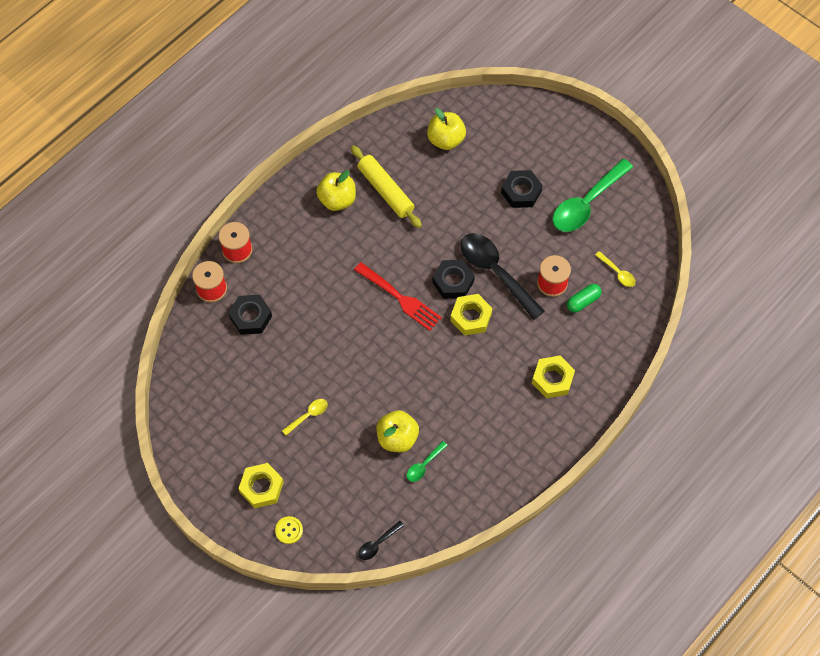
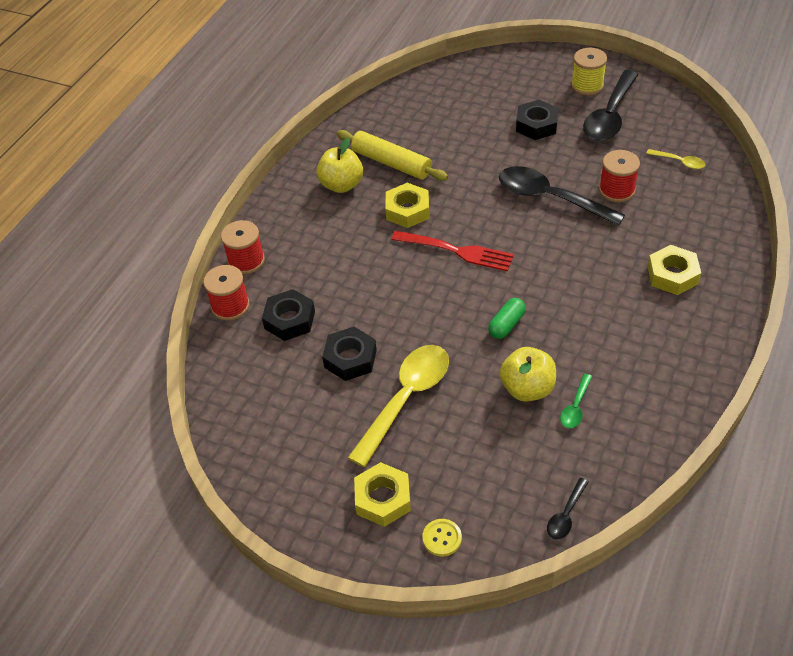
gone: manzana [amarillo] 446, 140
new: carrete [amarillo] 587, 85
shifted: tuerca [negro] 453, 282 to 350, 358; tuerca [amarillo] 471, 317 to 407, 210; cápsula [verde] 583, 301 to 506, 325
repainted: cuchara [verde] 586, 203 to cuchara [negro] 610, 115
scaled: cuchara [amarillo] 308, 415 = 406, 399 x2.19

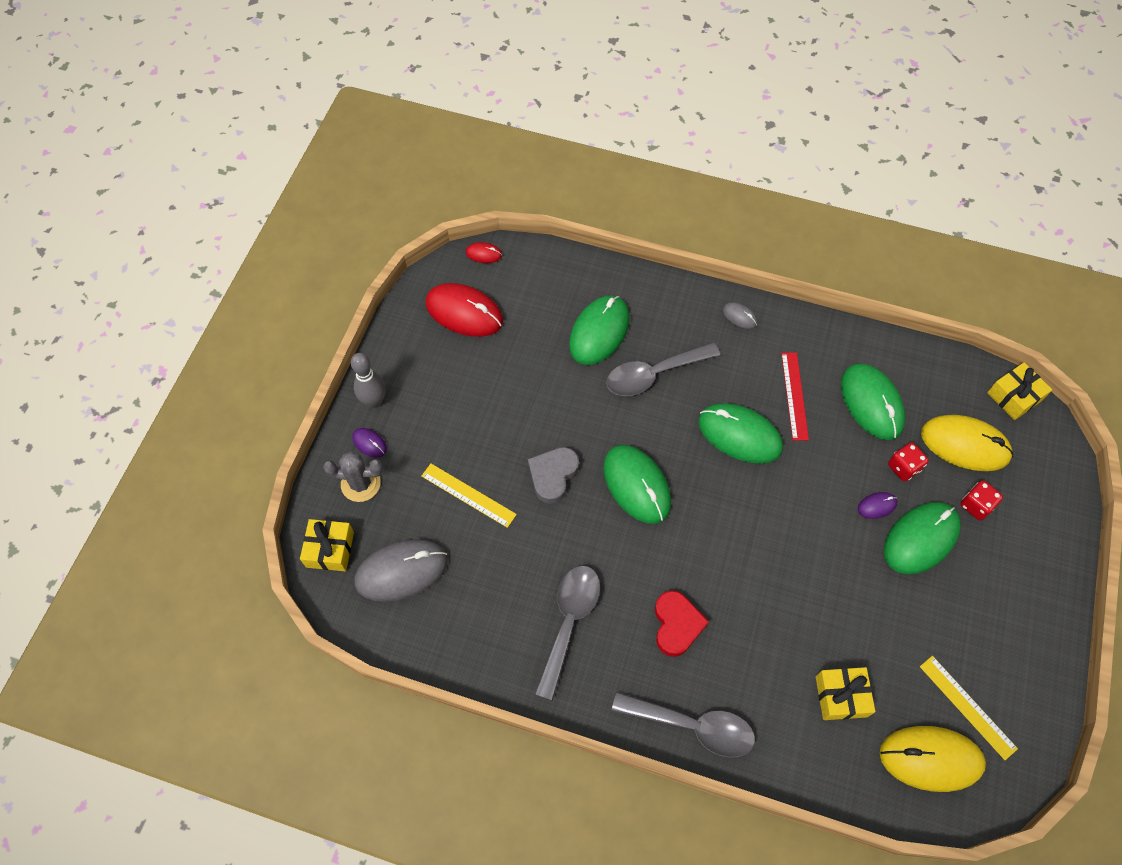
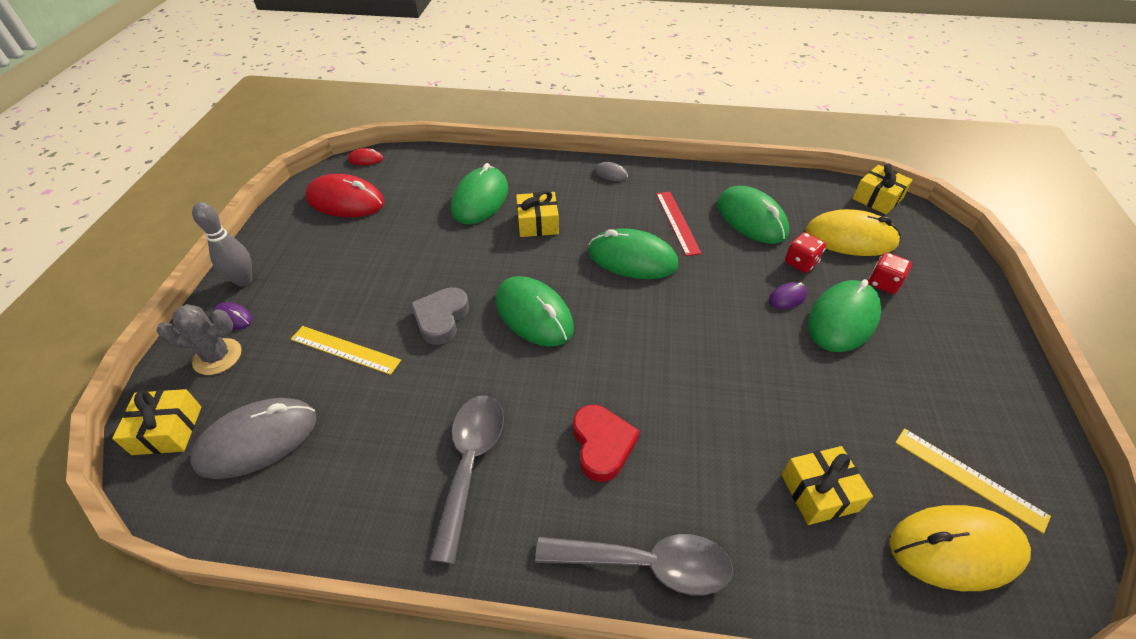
swapped: cuchara [gris] 654, 374 to regalo [amarillo] 538, 223

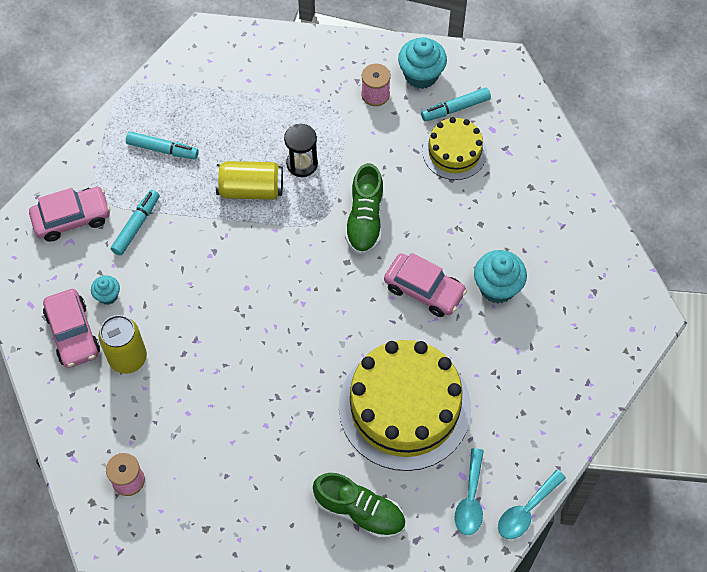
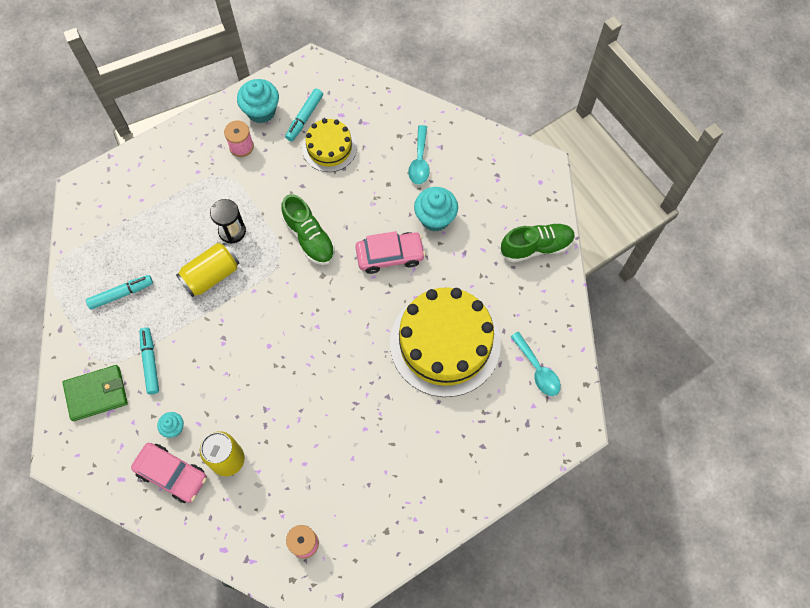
shifted: zapato [verde] 359, 511 to 536, 247; cuchara [turquesa] 526, 510 to 419, 161
swapped: coche [rosa] 72, 218 to cartera [verde] 96, 393

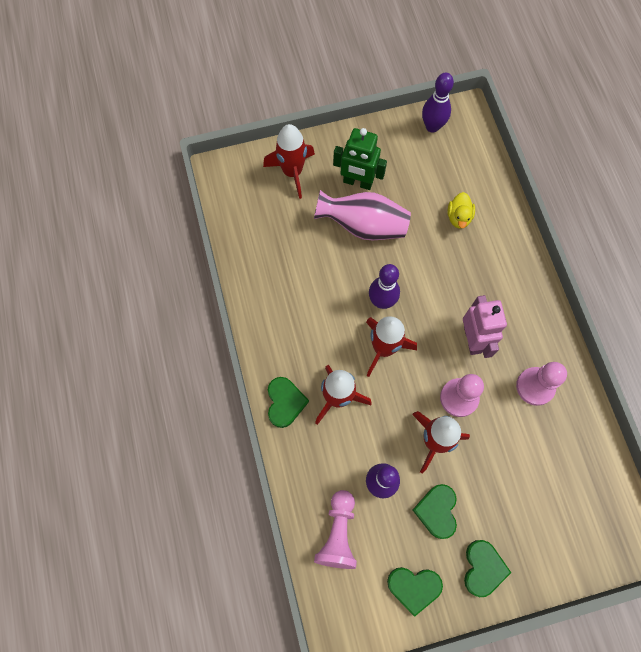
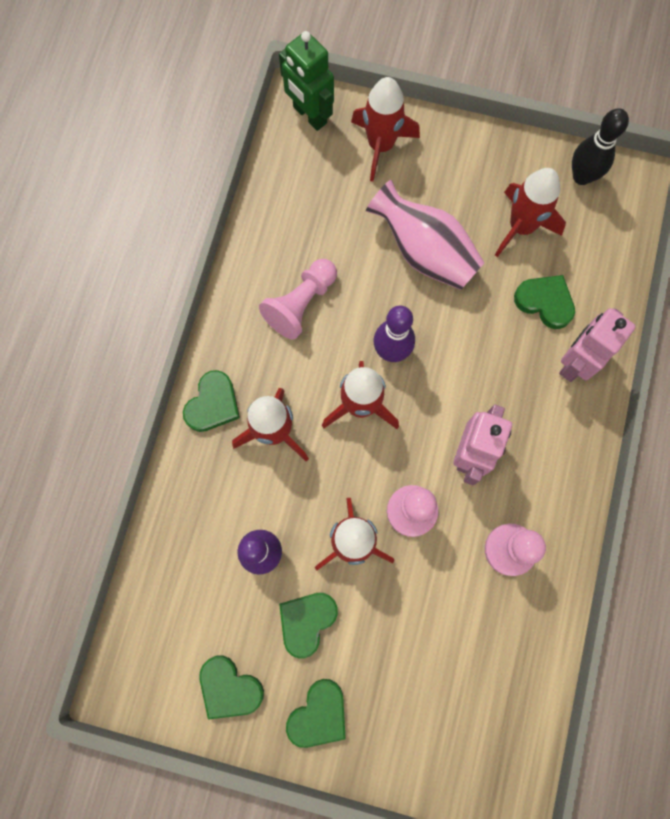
new: cohete [rojo] 521, 227; robot [rosa] 575, 362
shifted: peón [rosa] 338, 533 to 301, 304; robot [verde] 357, 182 to 309, 115
swapped: pato [amarillo] 459, 217 to corazón [verde] 545, 302
repainted: bolo [morado] 432, 126 to bolo [negro] 581, 176

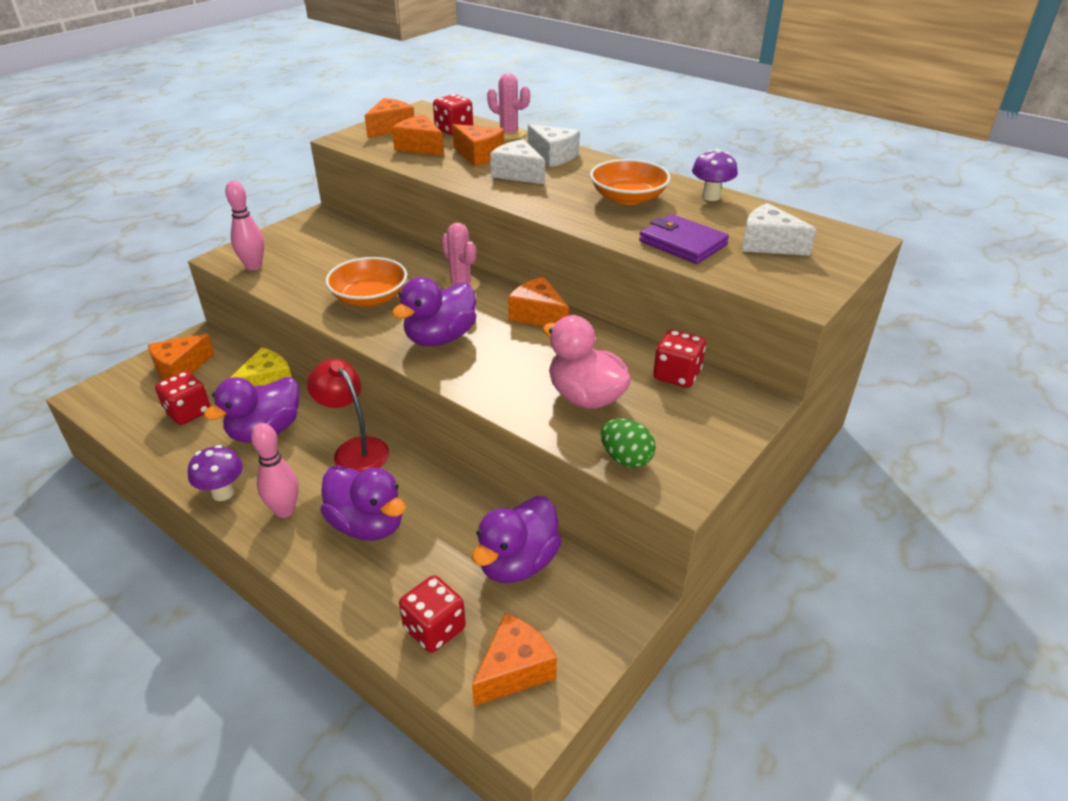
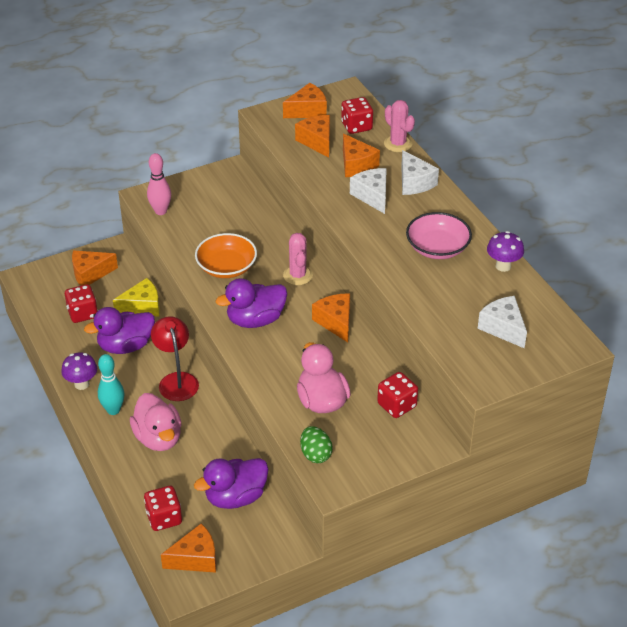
gone: cartera [morado] 682, 243
repainted: bolo [rosa] 285, 510 to bolo [turquesa] 113, 410; pato [morado] 367, 525 to pato [rosa] 158, 438; cuenco [naranja] 628, 198 to cuenco [rosa] 437, 248

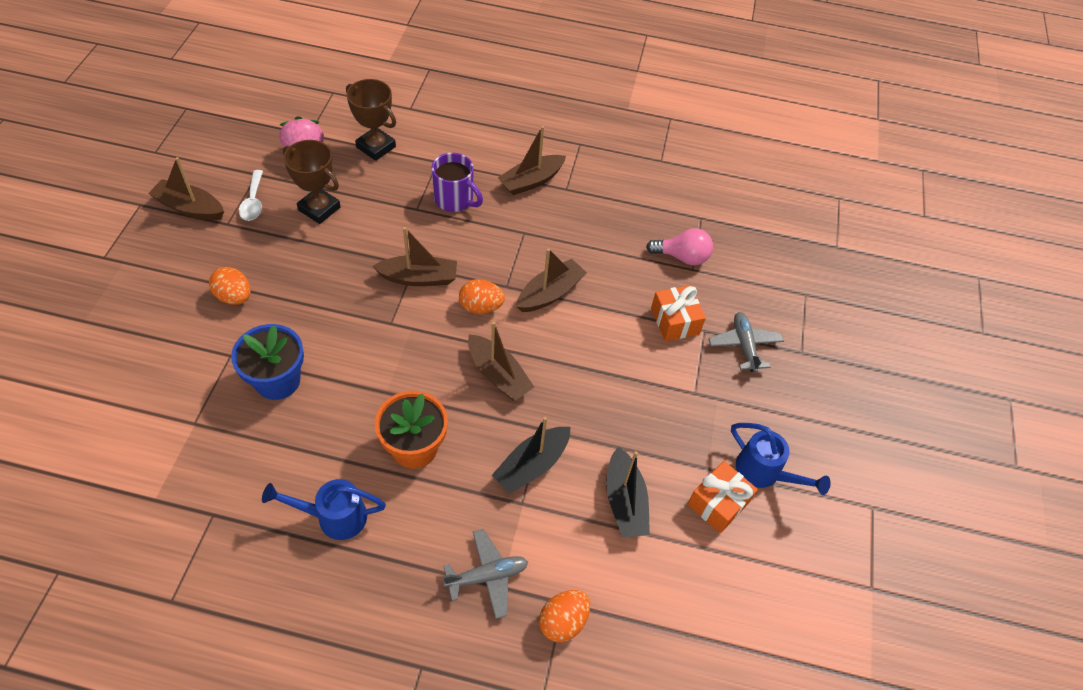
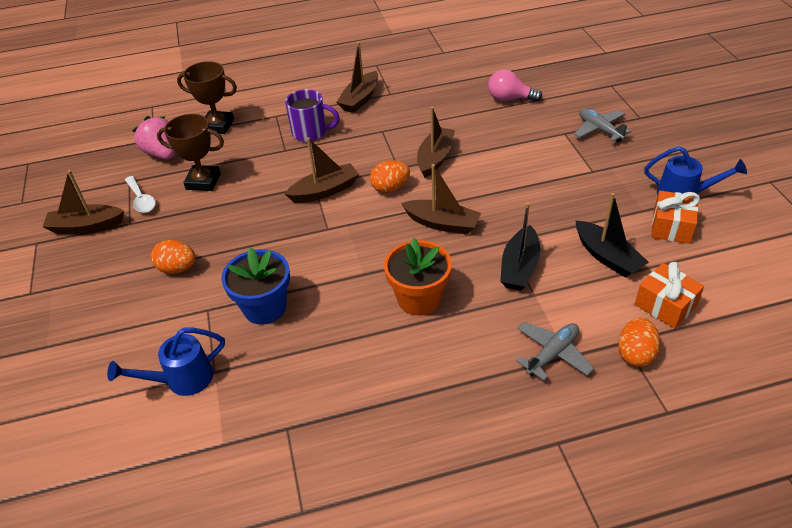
shifted: regadera [azul] 334, 517 to 182, 380; regalo [naranja] 675, 321 to 665, 305
rotated: bombilla [rosa] 682, 257 = 509, 99 150 degrees counterclockwise

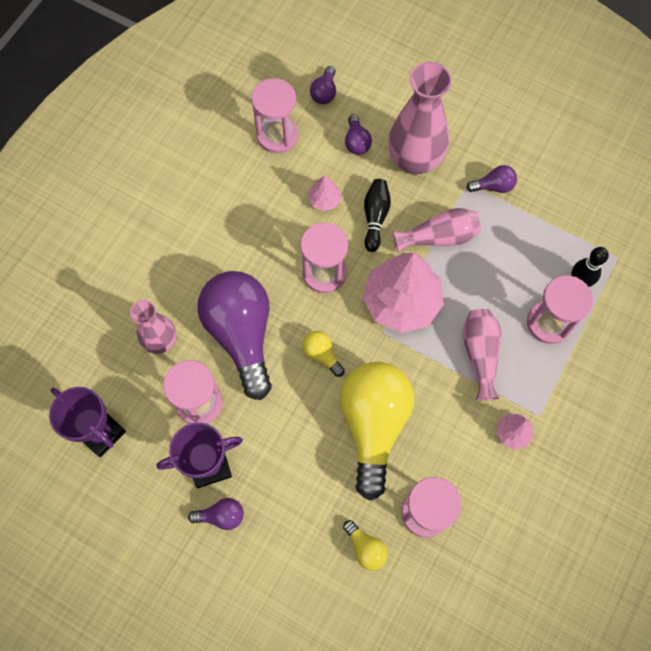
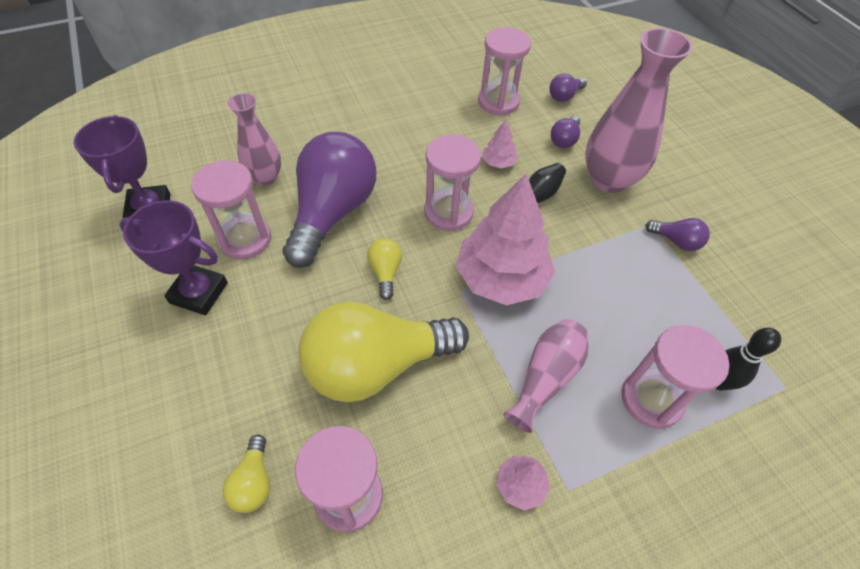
gone: bombilla [morado] 221, 516; florero [rosa] 438, 237
rotated: bombilla [amarillo] 373, 425 = 376, 365 150 degrees counterclockwise

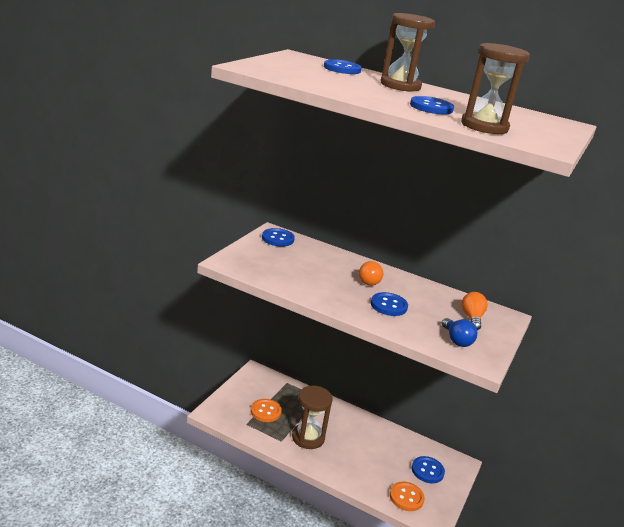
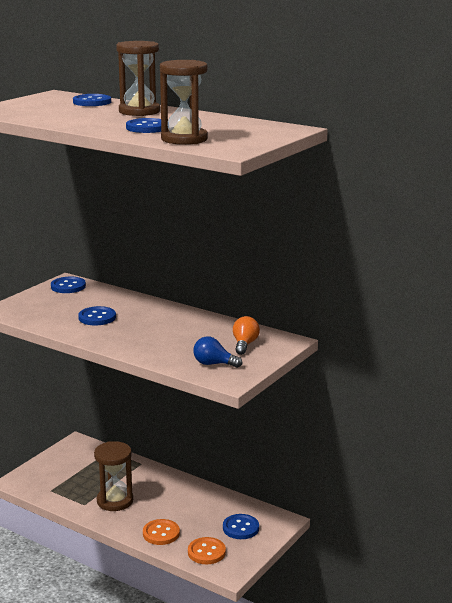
gone: bombilla [naranja] 370, 281
shifted: botón [naranja] 265, 411 to 161, 533; botón [azul] 389, 305 to 97, 317
rotated: bombilla [azul] 456, 340 = 214, 364 120 degrees clockwise

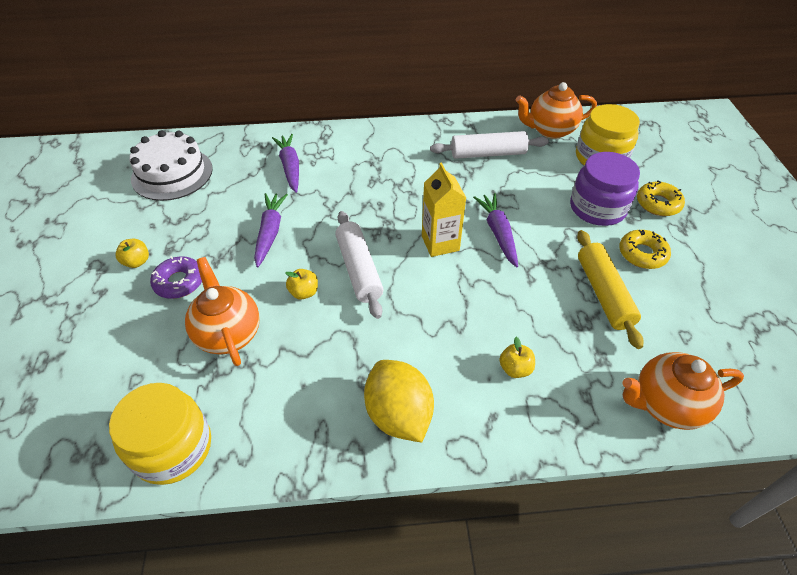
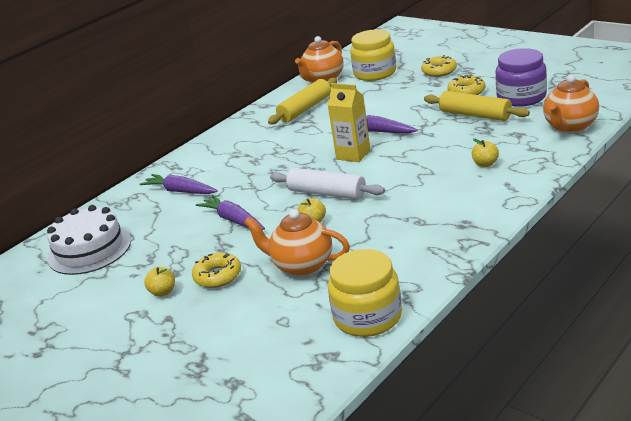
gone: limón [amarillo] 398, 414
shifted: tarro [morado] 597, 208 to 521, 97
repainted: rosquilla [morado] 179, 282 to rosquilla [amarillo] 218, 276; rodillo [blanco] 488, 154 to rodillo [amarillo] 305, 109

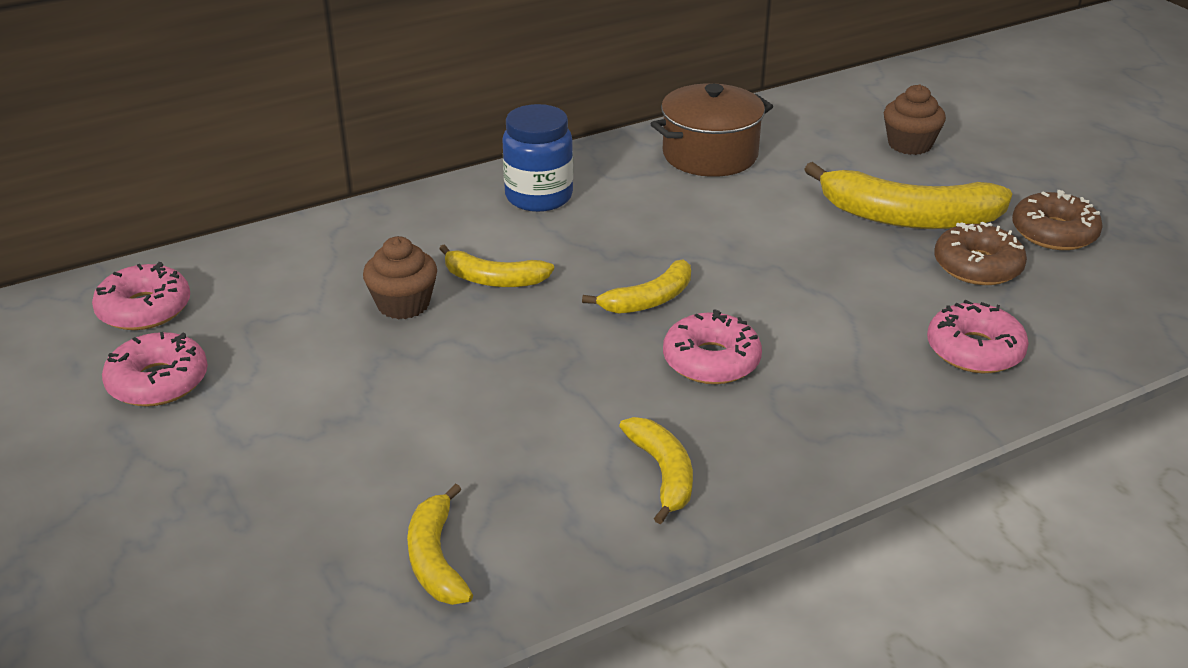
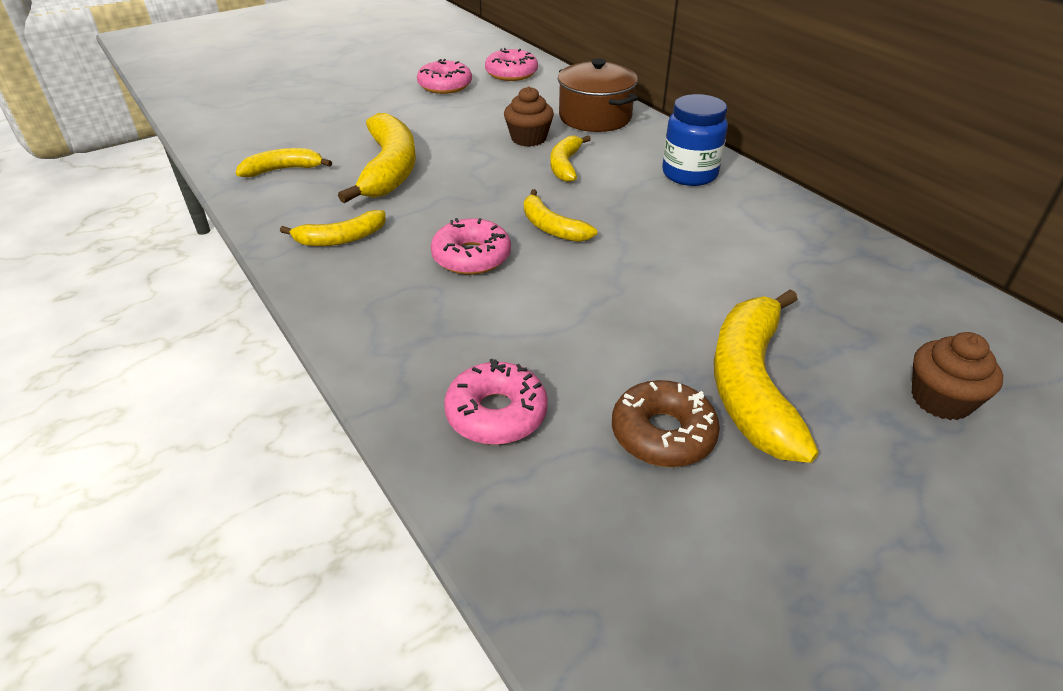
gone: rosquilla [marrón] 1054, 233
new: plátano [amarillo] 389, 169
shifted: olla [marrón] 710, 155 to 595, 117

